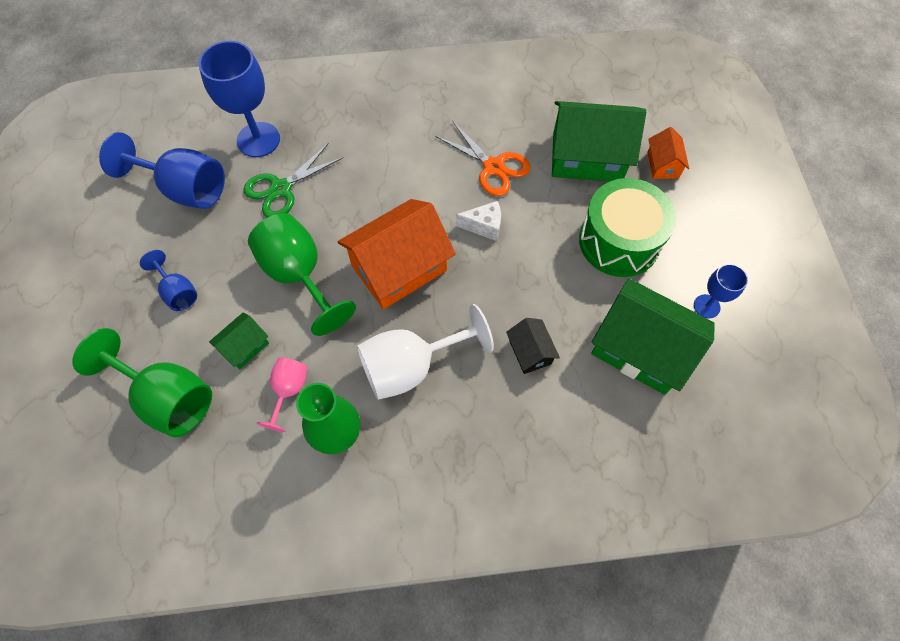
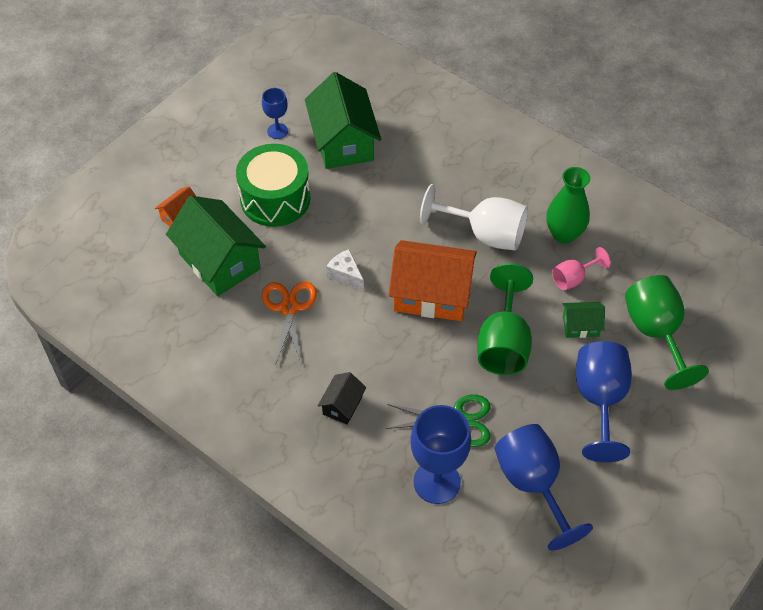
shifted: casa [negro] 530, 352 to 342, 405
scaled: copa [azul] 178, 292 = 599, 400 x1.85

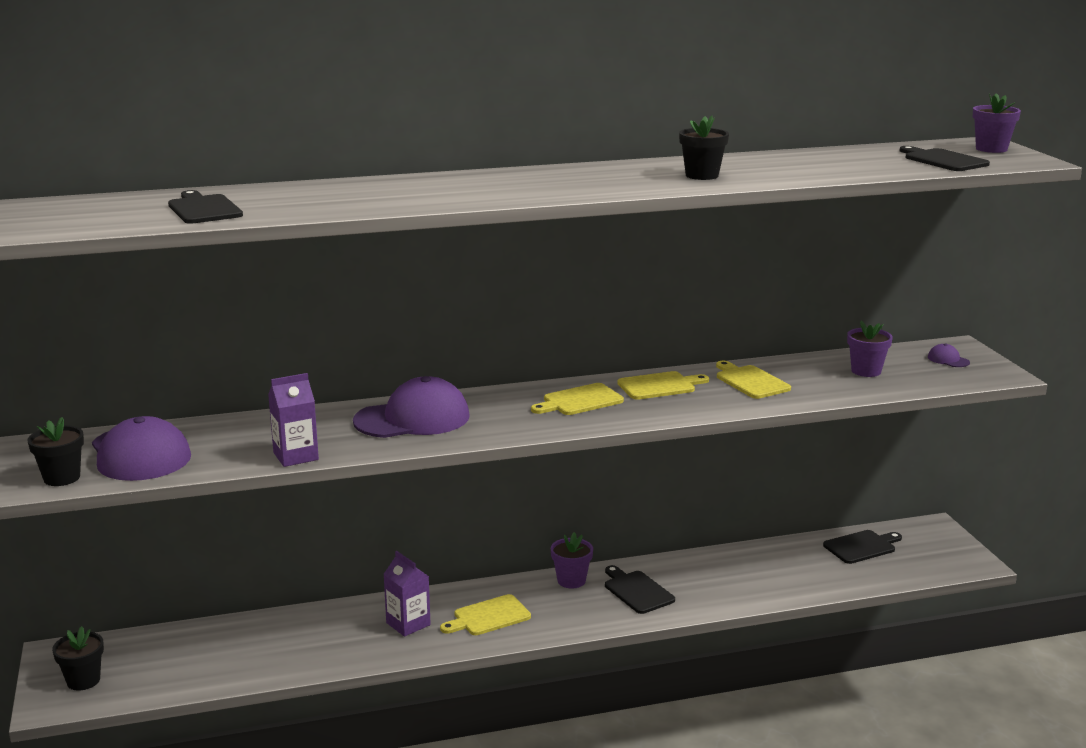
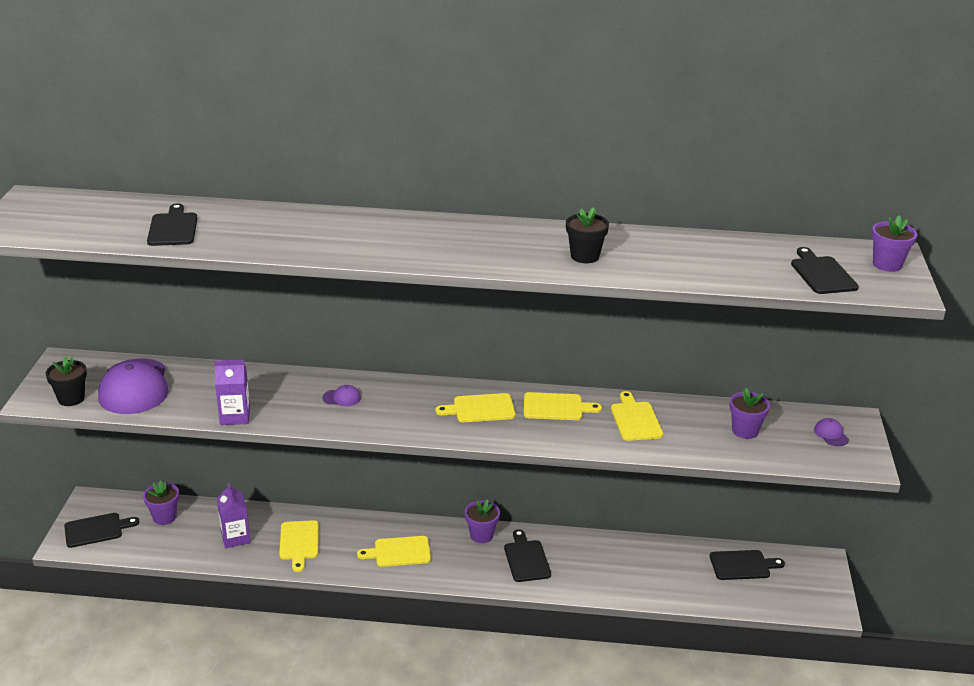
new: maceta [morado] 164, 517; tabla de cortar [amarillo] 299, 542
shifted: cartón de leche [morado] 408, 624 to 235, 537
swapped: maceta [negro] 83, 680 to tabla de cortar [negro] 96, 530
scaled: gorra [morado] 412, 419 = 342, 398 x0.41

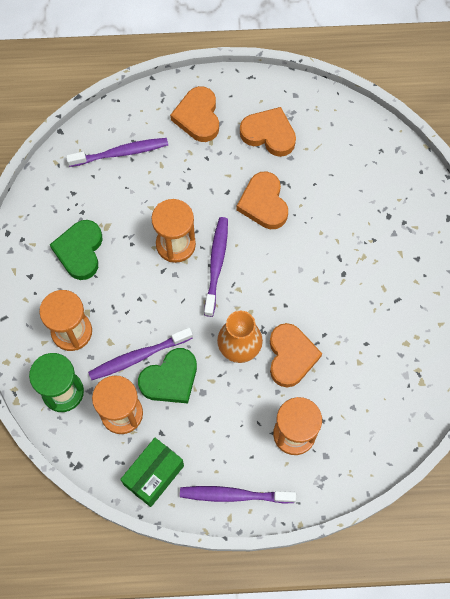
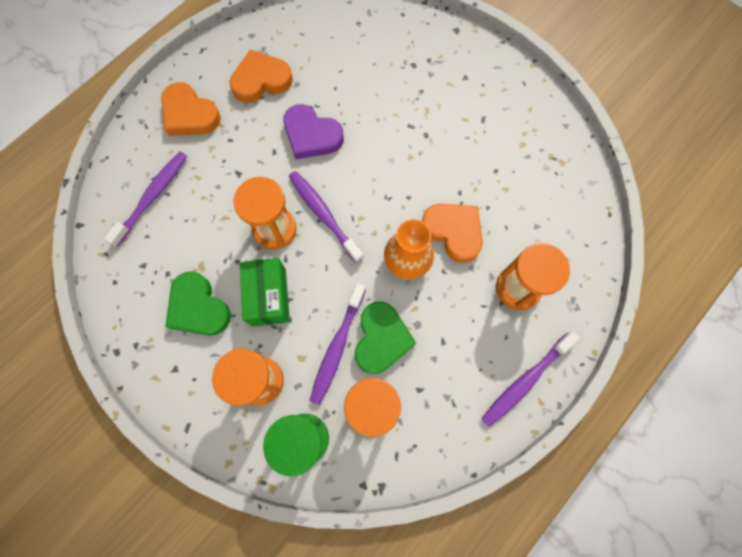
shifted: caja [verde] 154, 475 to 269, 297
repainted: corazón [naranja] 263, 203 to corazón [morado] 311, 135

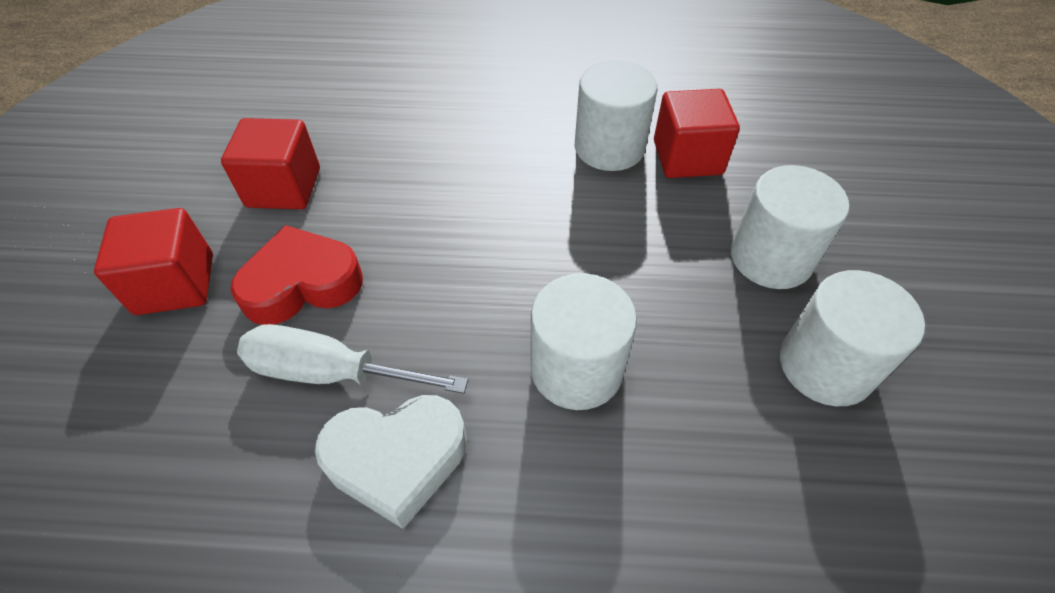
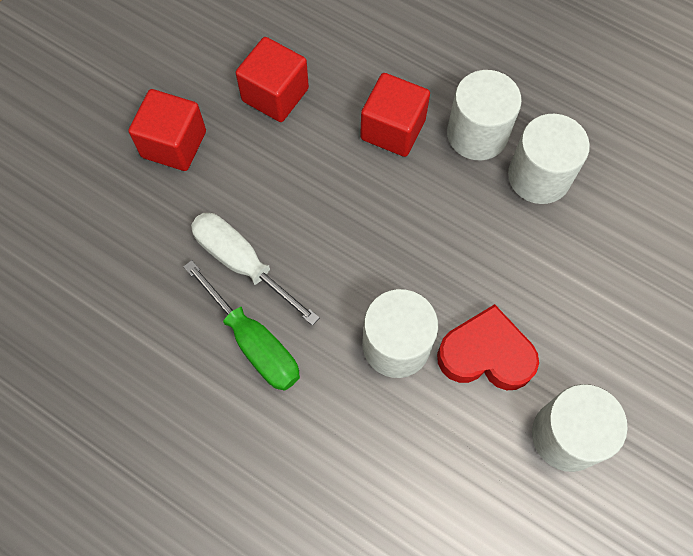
shifted: corazón [rojo] 302, 284 to 486, 354; cubo [rojo] 687, 157 to 393, 129; cilindro [blanco] 771, 257 to 477, 134
swapped: corazón [blanco] 397, 460 to destornillador [verde] 254, 343

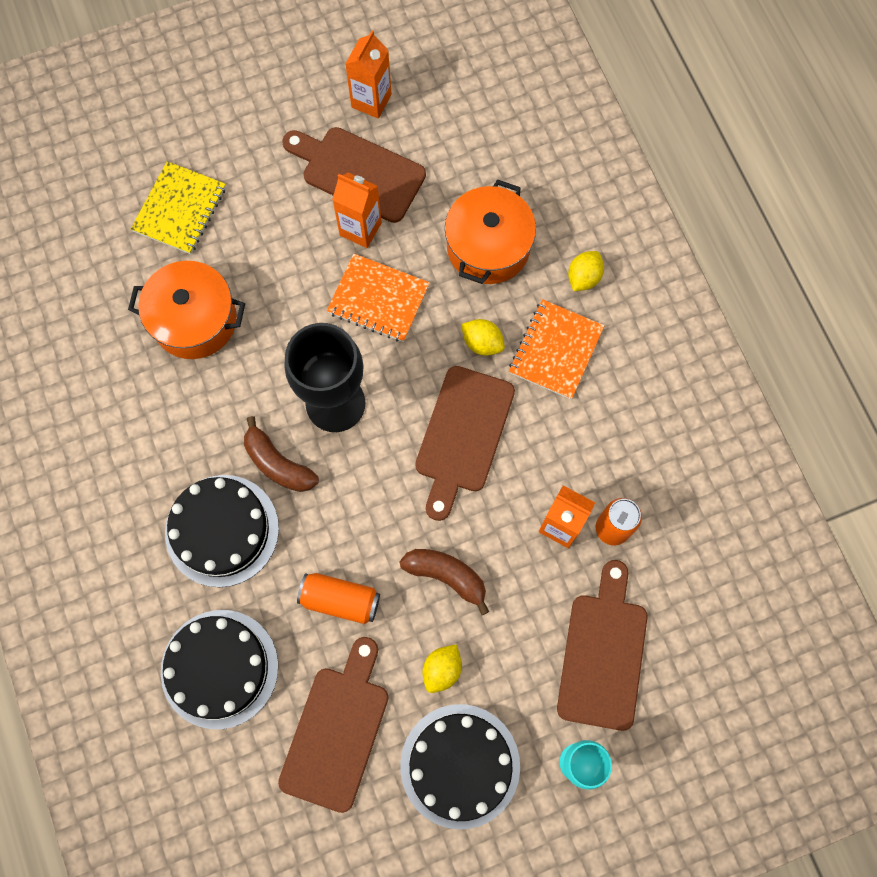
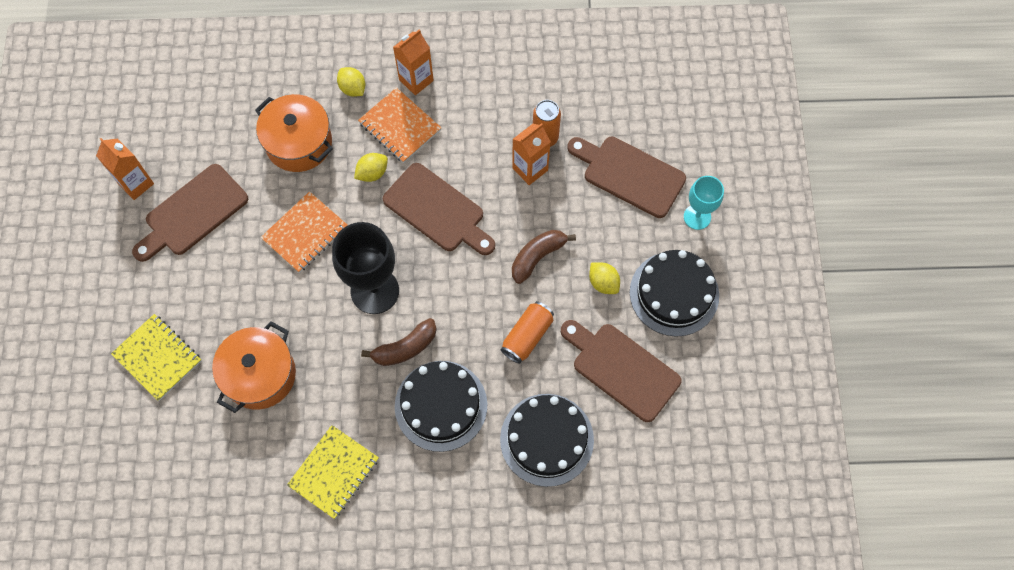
new: cuaderno [amarillo] 334, 472
shifted: cartón de leche [naranja] 360, 229 to 416, 80

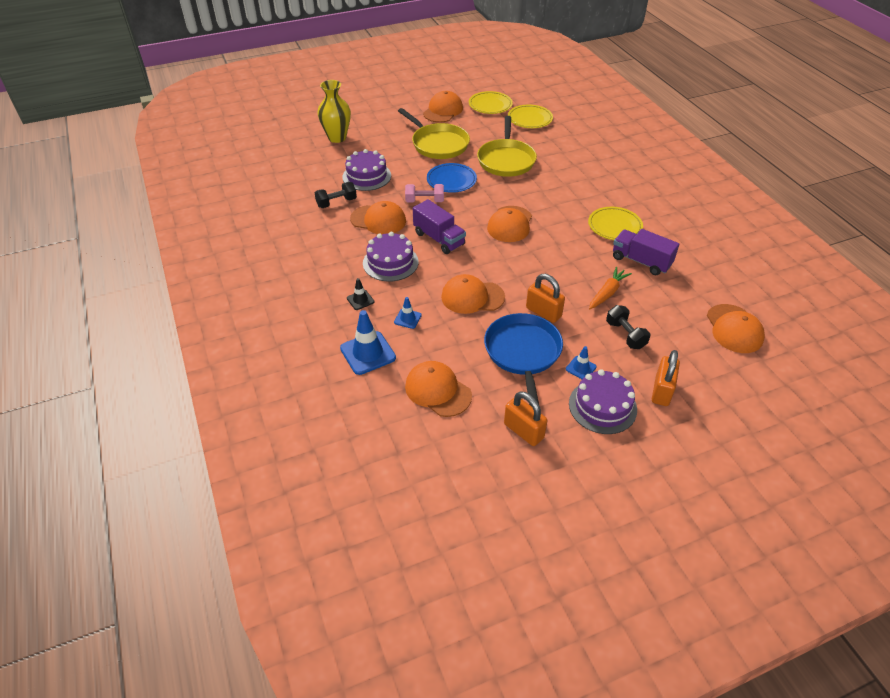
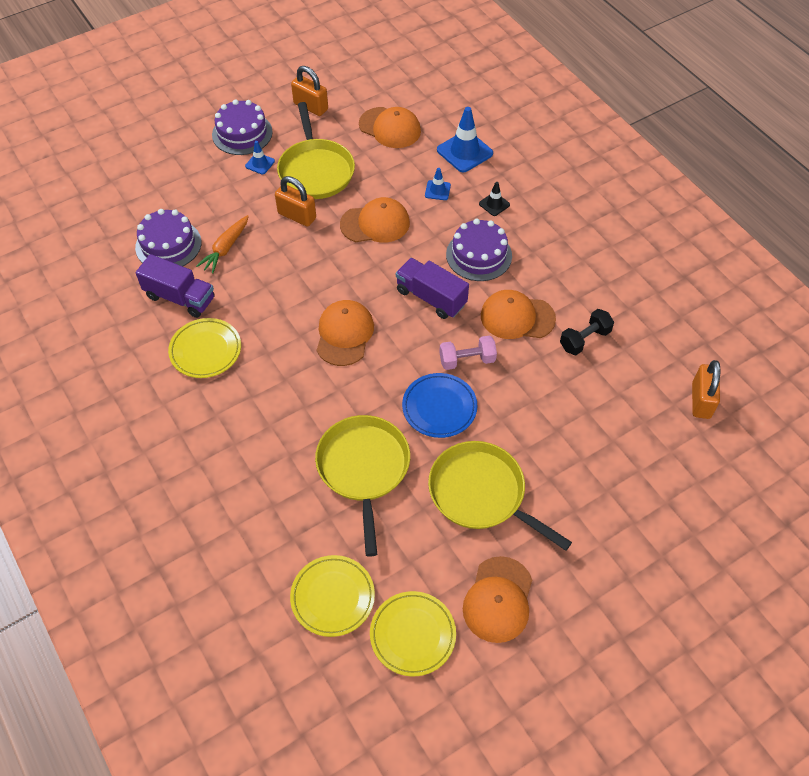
gone: florero [amarillo] 337, 138; mancuerna [negro] 625, 335; gorra [naranja] 734, 329
shifted: tarta [morado] 366, 176 to 168, 245; candado [naranja] 661, 391 to 701, 400
repainted: sartén [azul] 523, 353 to sartén [amarillo] 316, 171

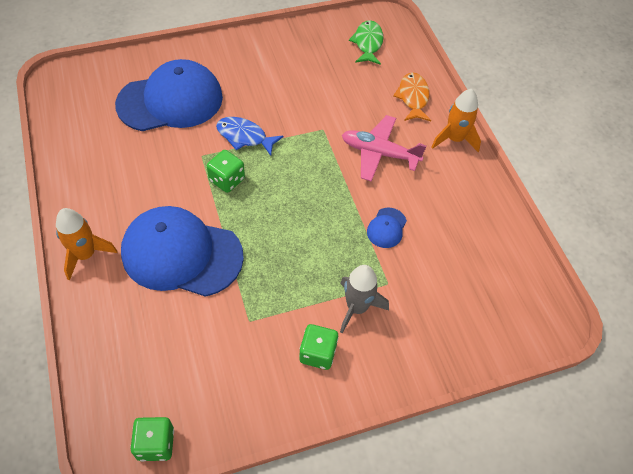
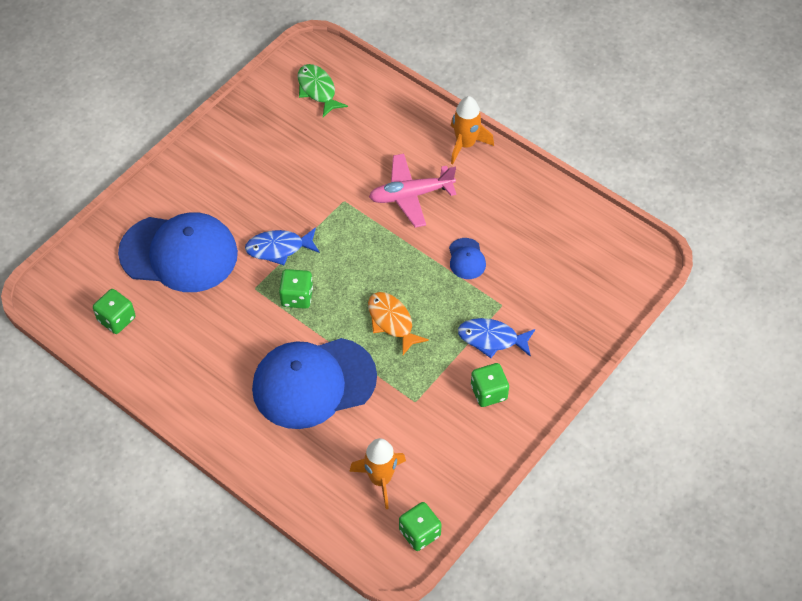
new: dado [verde] 116, 319
shifted: cohete [naranja] 86, 255 to 380, 479; pez [naranja] 413, 97 to 392, 321
swapped: cohete [gris] 357, 307 to pez [azul] 492, 339
rotated: gorra [azul] 170, 101 = 179, 253 60 degrees clockwise

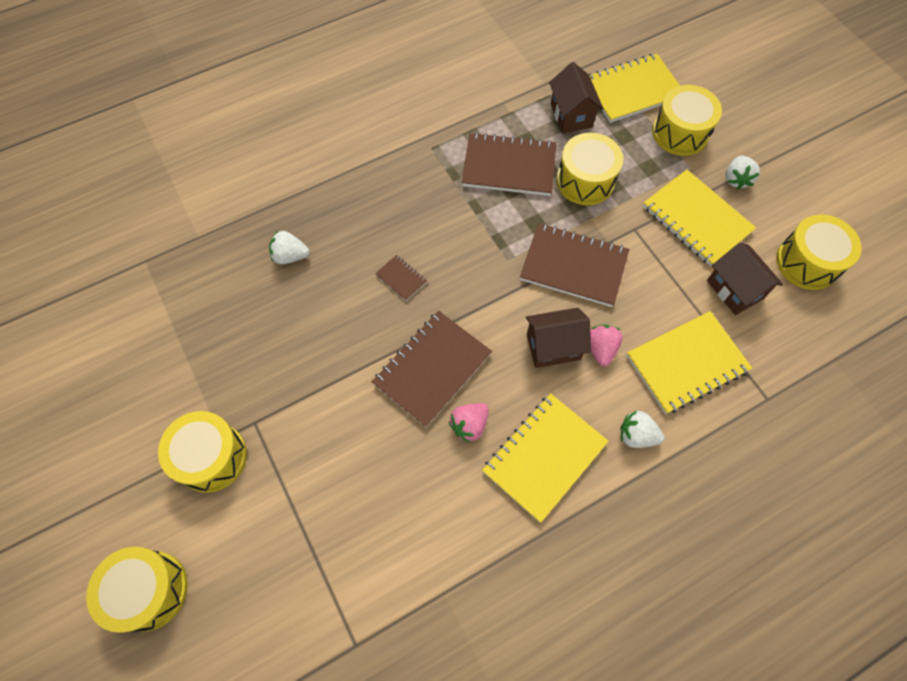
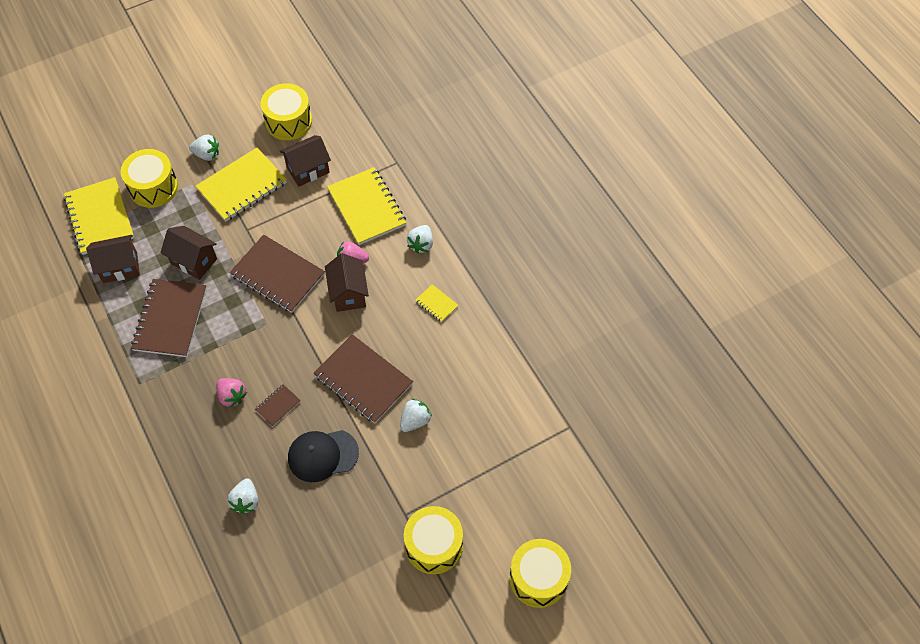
new: gorra [negro] 322, 455; fresa [blanco] 415, 420
shifted: fresa [rosa] 469, 425 to 232, 396
swapped: tambor [amarillo] 585, 181 to casa [marrón] 194, 261
rotated: cuaderno [marrón] 573, 266 = 278, 275 75 degrees counterclockwise
scaled: cuaderno [amarillo] 544, 457 = 436, 304 x0.46

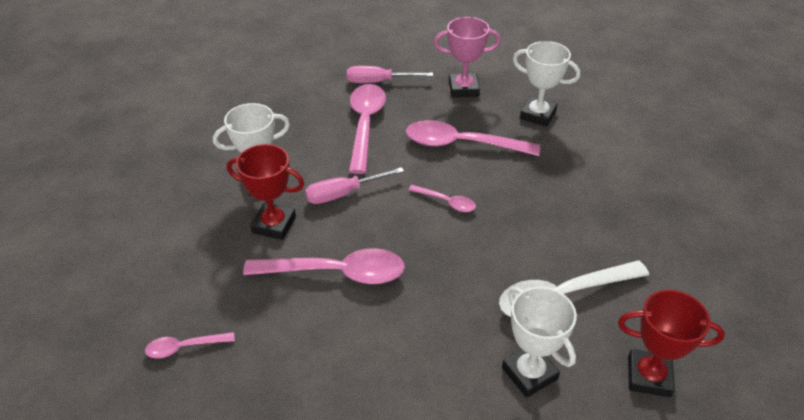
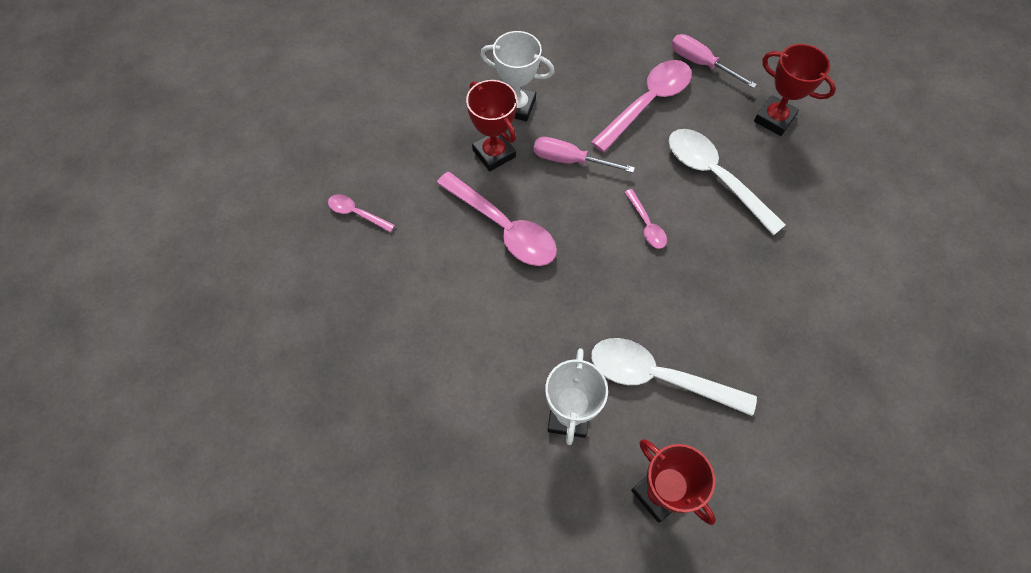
gone: trofeo [blanco] 537, 115
repainted: cuchara [rosa] 462, 144 to cuchara [blanco] 715, 177; trofeo [rosa] 463, 89 to trofeo [rojo] 774, 119

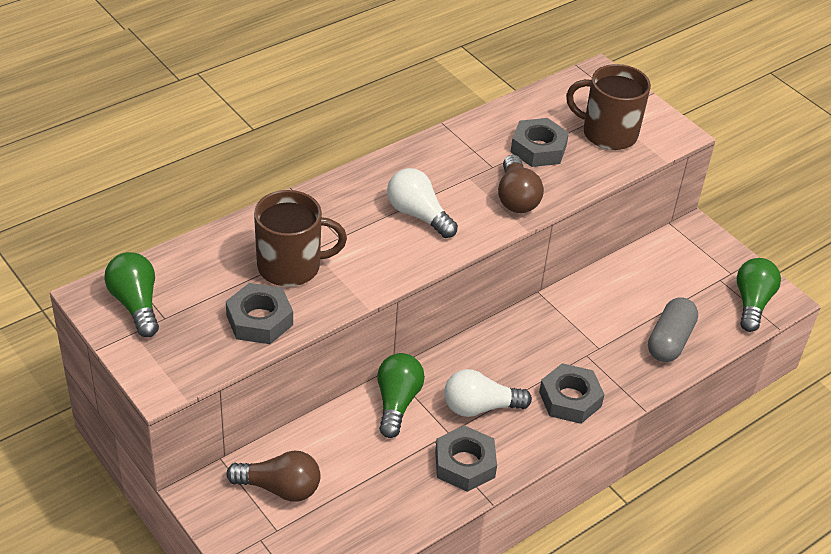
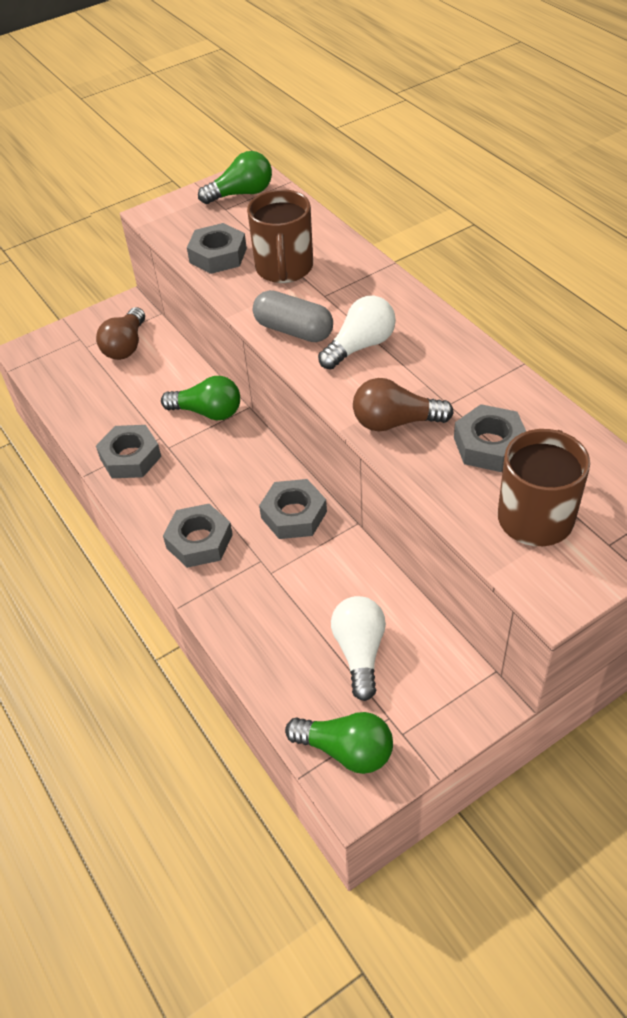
new: tuerca [gris] 293, 515
shifted: bombilla [blanco] 480, 407 to 360, 652; cápsula [gris] 669, 340 to 293, 330

